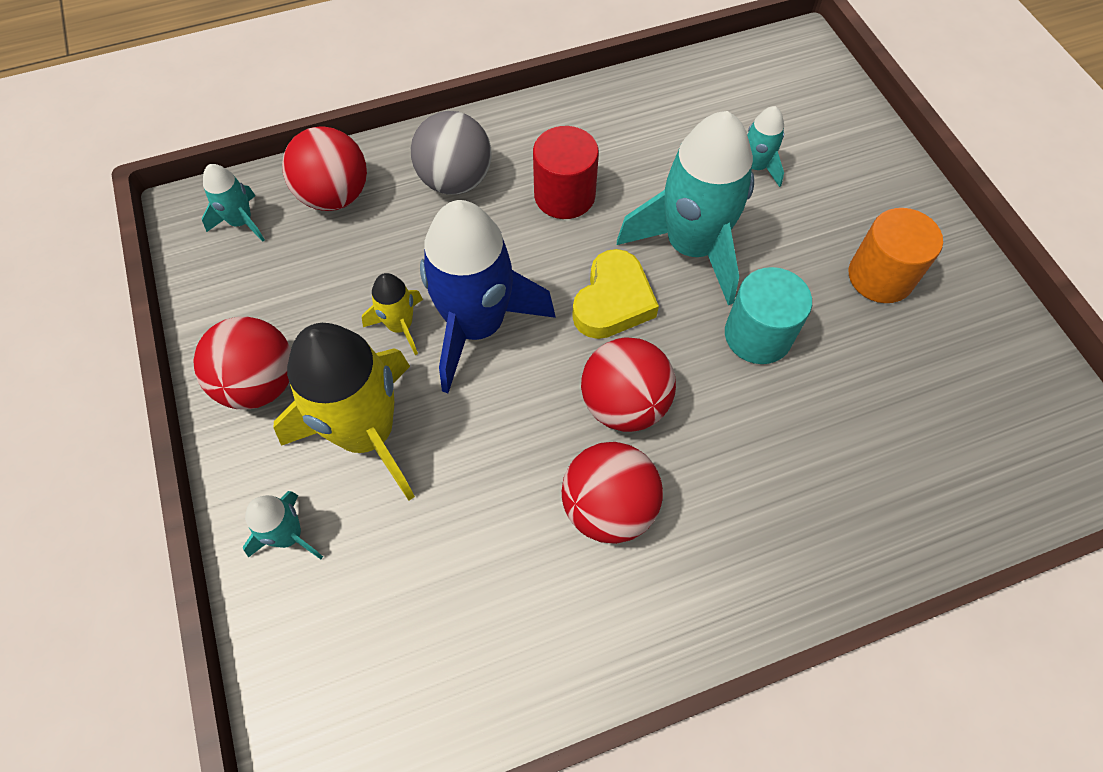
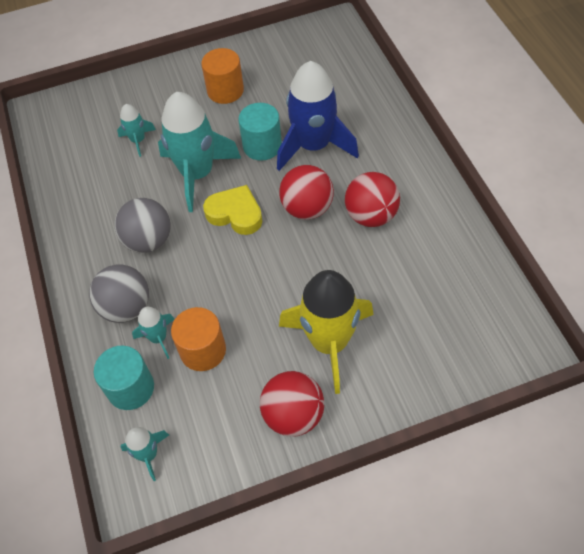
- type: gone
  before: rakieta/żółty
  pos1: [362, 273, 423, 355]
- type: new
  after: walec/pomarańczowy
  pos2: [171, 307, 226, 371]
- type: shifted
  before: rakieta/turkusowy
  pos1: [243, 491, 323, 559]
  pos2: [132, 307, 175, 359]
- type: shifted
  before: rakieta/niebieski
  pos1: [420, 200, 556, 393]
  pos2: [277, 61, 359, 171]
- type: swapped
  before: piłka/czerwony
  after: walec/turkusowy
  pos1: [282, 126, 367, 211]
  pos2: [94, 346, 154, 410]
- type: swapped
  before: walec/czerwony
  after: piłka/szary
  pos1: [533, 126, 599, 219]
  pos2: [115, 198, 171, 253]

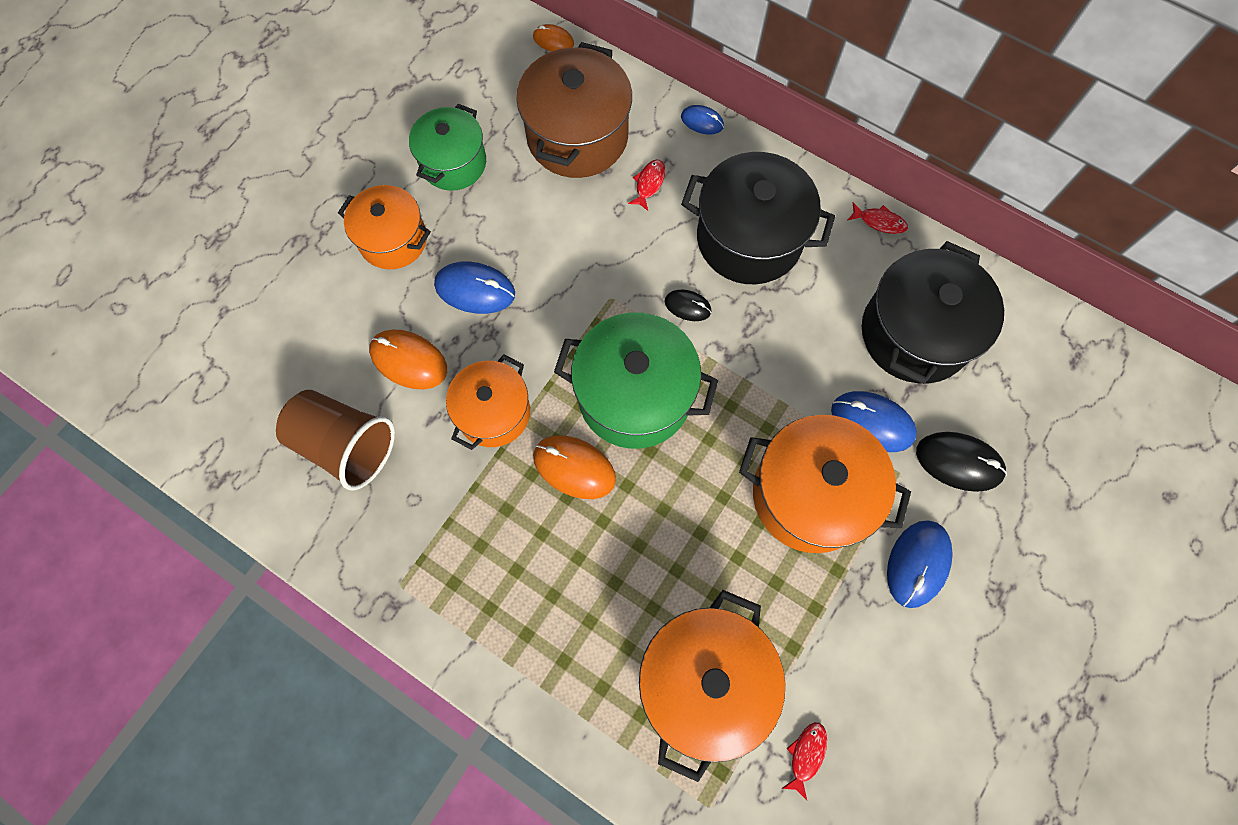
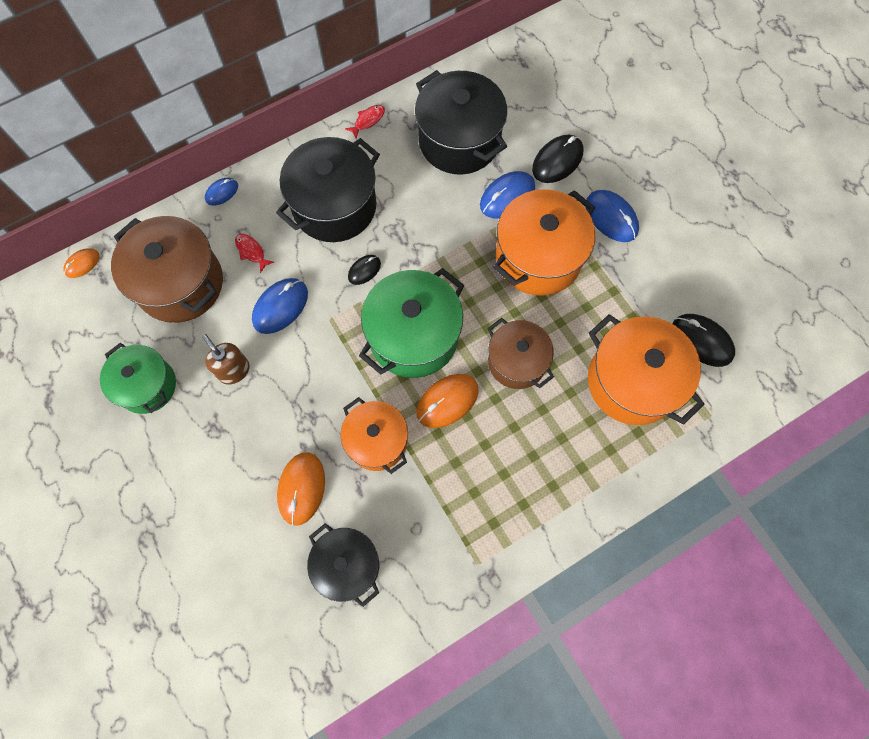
- type: gone
  before: garnek/pomarańczowy
  pos1: [338, 185, 431, 269]
- type: new
  after: dozownik mydła/brązowy
  pos2: [202, 334, 249, 385]
- type: new
  after: garnek/brązowy
  pos2: [487, 318, 554, 389]
- type: shifted
  before: myszka/niebieski
  pos1: [434, 262, 515, 314]
  pos2: [252, 278, 308, 334]
- type: swapped
  before: szklanka/brązowy
  after: garnek/czarny
  pos1: [276, 390, 395, 491]
  pos2: [307, 523, 379, 607]
- type: swapped
  before: ryba/czerwony
  after: myszka/czarny
  pos1: [782, 722, 827, 800]
  pos2: [673, 314, 735, 367]
- type: rotated
  before: myszka/pomarańczowy
  pos1: [369, 329, 447, 389]
  pos2: [277, 453, 325, 526]
  turn: -45

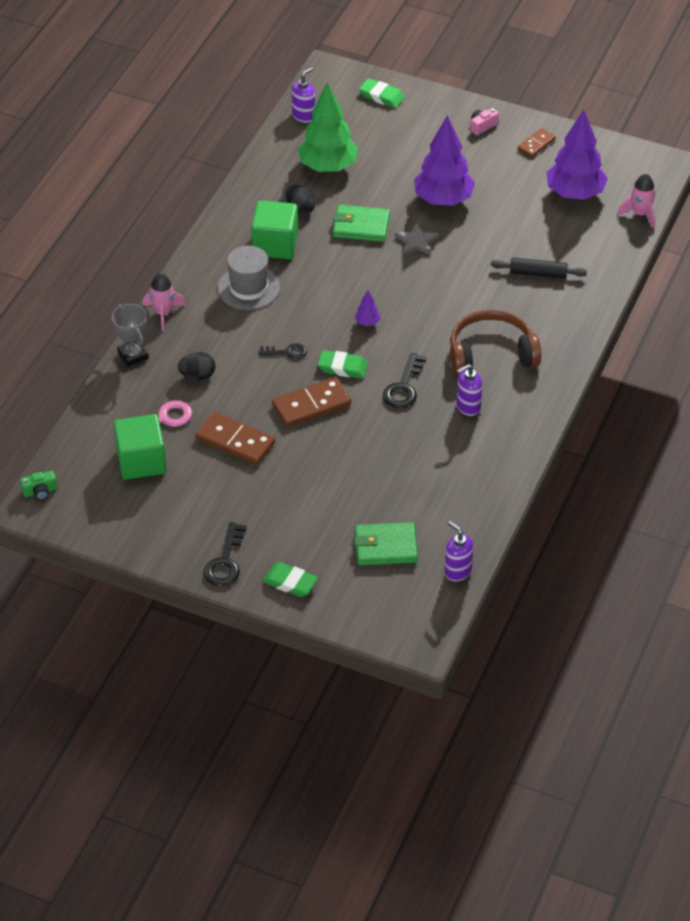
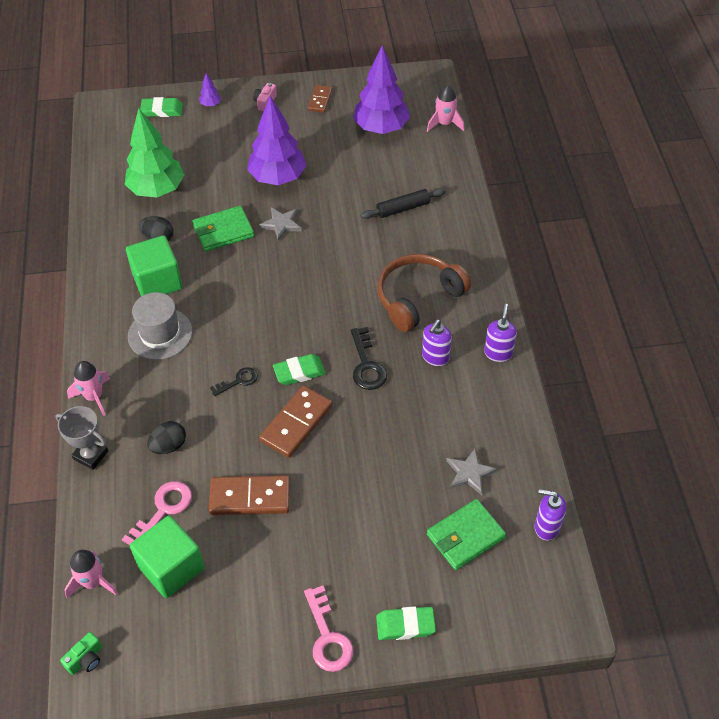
- type: new
  after: rakieta/różowy
  pos2: [64, 550, 118, 598]
- type: new
  after: gwiazda/szary
  pos2: [446, 449, 497, 495]
- type: shifted
  before: dozownik mydła/fioletowy
  pos1: [292, 67, 315, 123]
  pos2: [484, 304, 517, 362]
- type: shifted
  before: drzewko/fioletowy
  pos1: [355, 290, 380, 326]
  pos2: [199, 73, 221, 107]
- type: repainted
  before: klucz/czarny
  after: klucz/różowy
  pos1: [203, 522, 247, 587]
  pos2: [304, 586, 353, 672]

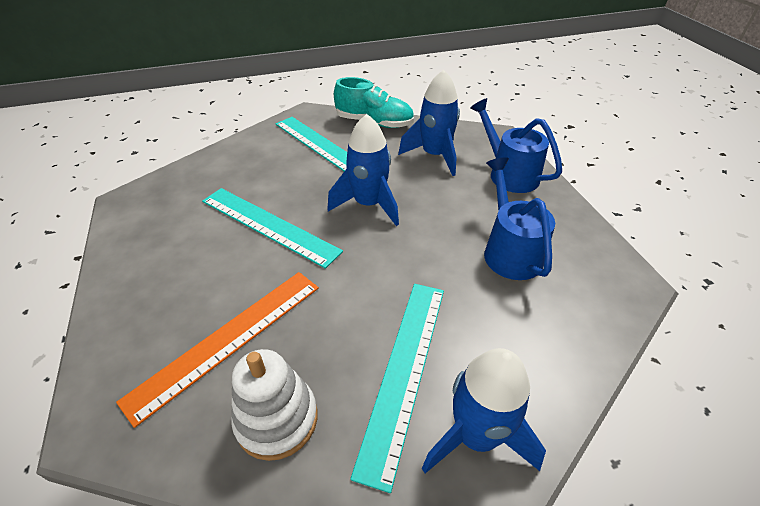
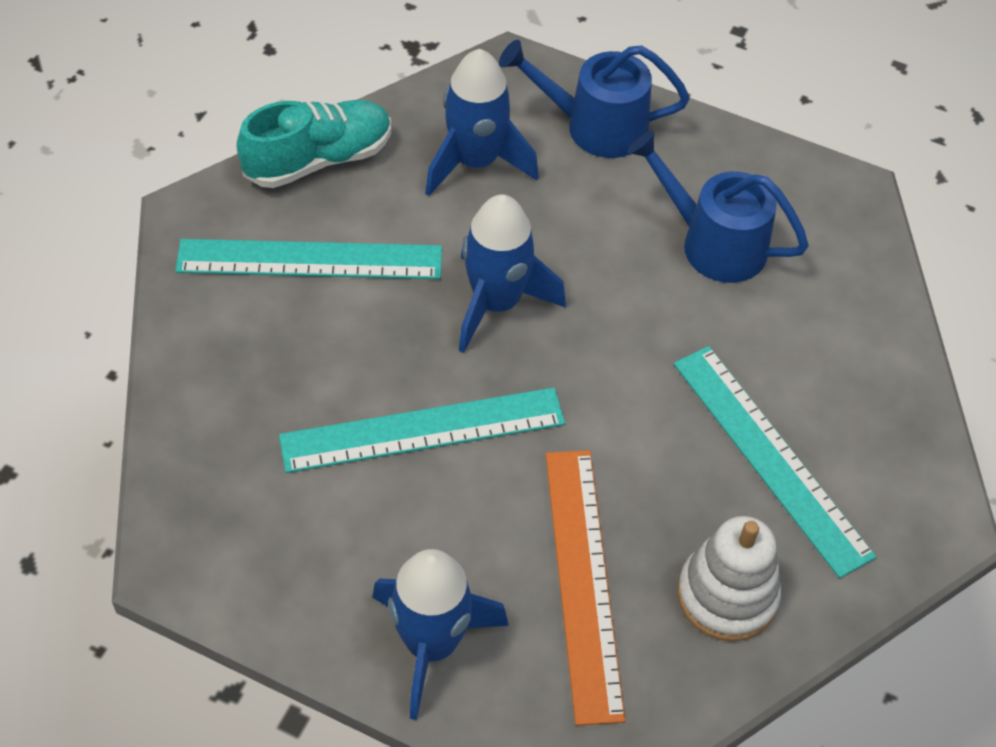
- type: shifted
  before: rakieta/niebieski
  pos1: [422, 348, 546, 473]
  pos2: [372, 549, 509, 720]

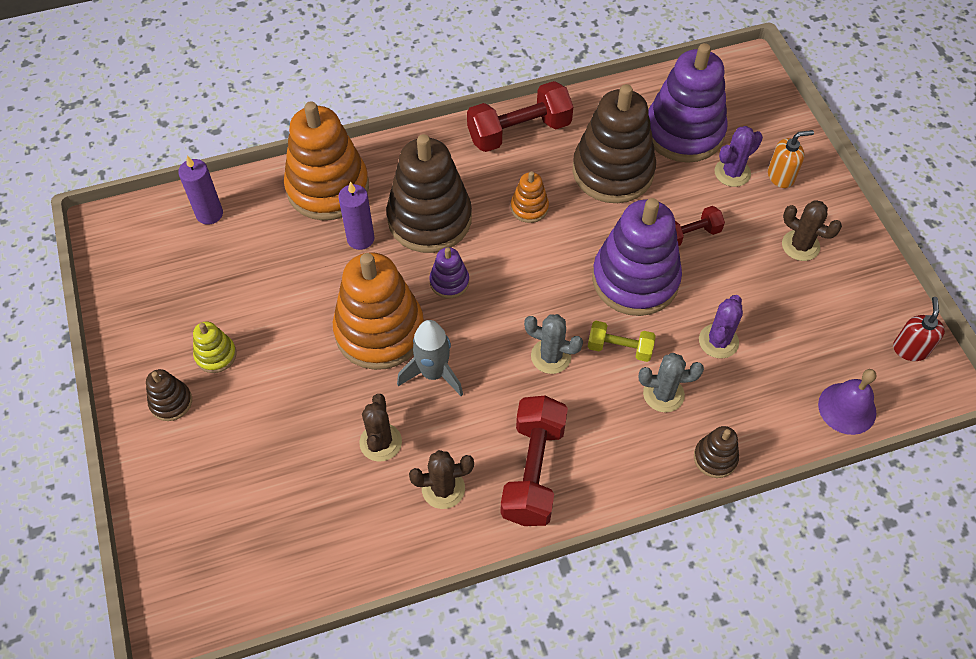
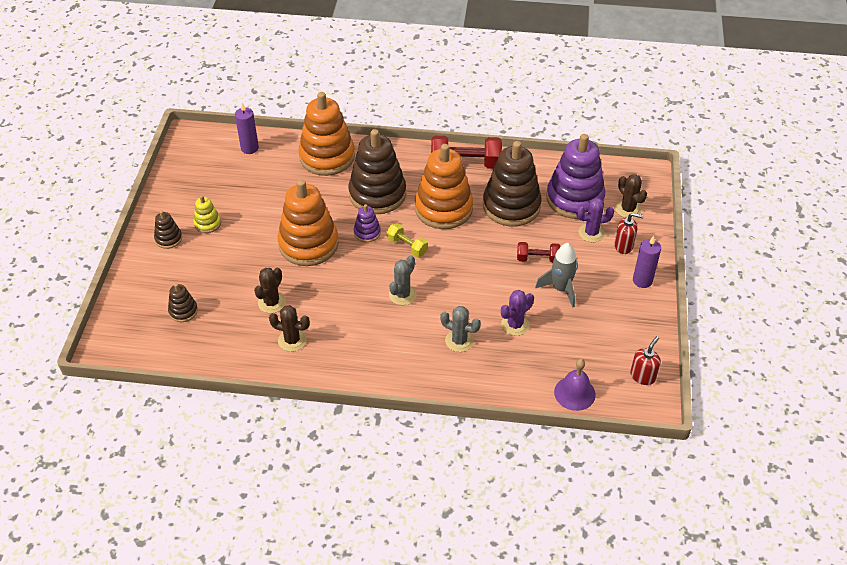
- type: gone
  before: hantel/czerwony
  pos1: [500, 395, 568, 526]
- type: gone
  before: zabawka nakładanka/fioletowy
  pos1: [592, 198, 682, 316]
- type: shifted
  before: świeca/fioletowy
  pos1: [338, 182, 374, 250]
  pos2: [633, 236, 661, 288]
- type: shifted
  before: rakieta/szary
  pos1: [397, 320, 463, 396]
  pos2: [535, 243, 578, 307]
- type: shifted
  before: hantel/żółty
  pos1: [588, 321, 656, 362]
  pos2: [386, 223, 428, 257]
- type: shifted
  before: zabawka nakładanka/brązowy
  pos1: [694, 426, 739, 478]
  pos2: [168, 283, 198, 322]
- type: shifted
  before: kaktus/brązowy
  pos1: [782, 200, 842, 261]
  pos2: [615, 174, 647, 218]
- type: repainted
  before: dozownik mydła/pomarańczowy
  after: dozownik mydła/czerwony
  pos1: [768, 130, 814, 188]
  pos2: [614, 213, 644, 254]
- type: rotated
  before: kaktus/szary
  pos1: [524, 314, 583, 374]
  pos2: [389, 255, 417, 305]
  turn: 75
- type: scaled
  before: zabawka nakładanka/pomarańczowy
  pos1: [511, 171, 549, 223]
  pos2: [415, 144, 473, 229]
  scale: 2.2

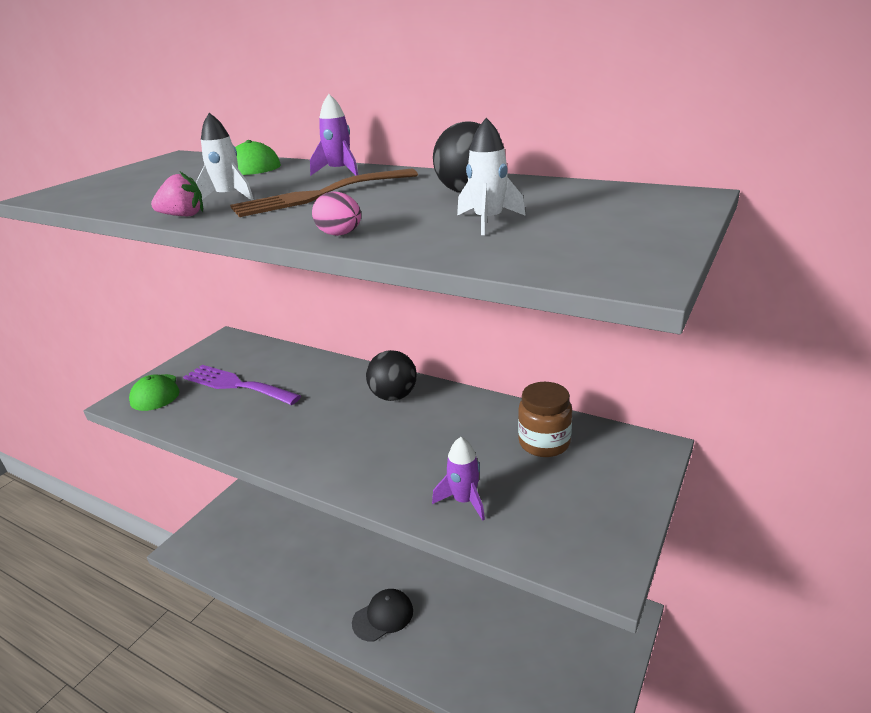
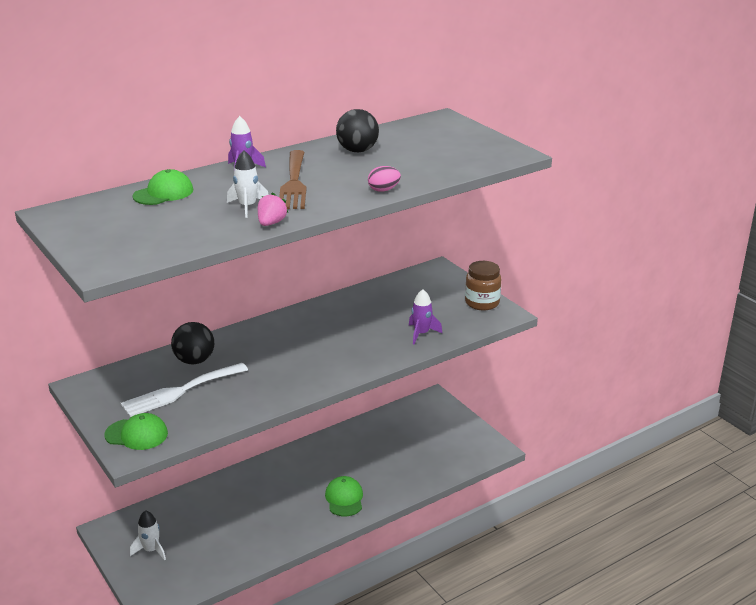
- type: shifted
  before: piłka/czarny
  pos1: [366, 350, 417, 401]
  pos2: [171, 322, 214, 365]
- type: shifted
  before: rakieta/biały
  pos1: [457, 118, 526, 235]
  pos2: [130, 510, 166, 560]
- type: shifted
  before: słoik/brązowy
  pos1: [518, 382, 572, 457]
  pos2: [465, 261, 501, 310]
- type: repainted
  before: widelec/fioletowy
  after: widelec/biały
  pos1: [183, 365, 301, 405]
  pos2: [121, 363, 248, 417]
- type: repainted
  before: czapka/czarny
  after: czapka/zielony
  pos1: [352, 589, 413, 642]
  pos2: [325, 476, 363, 516]

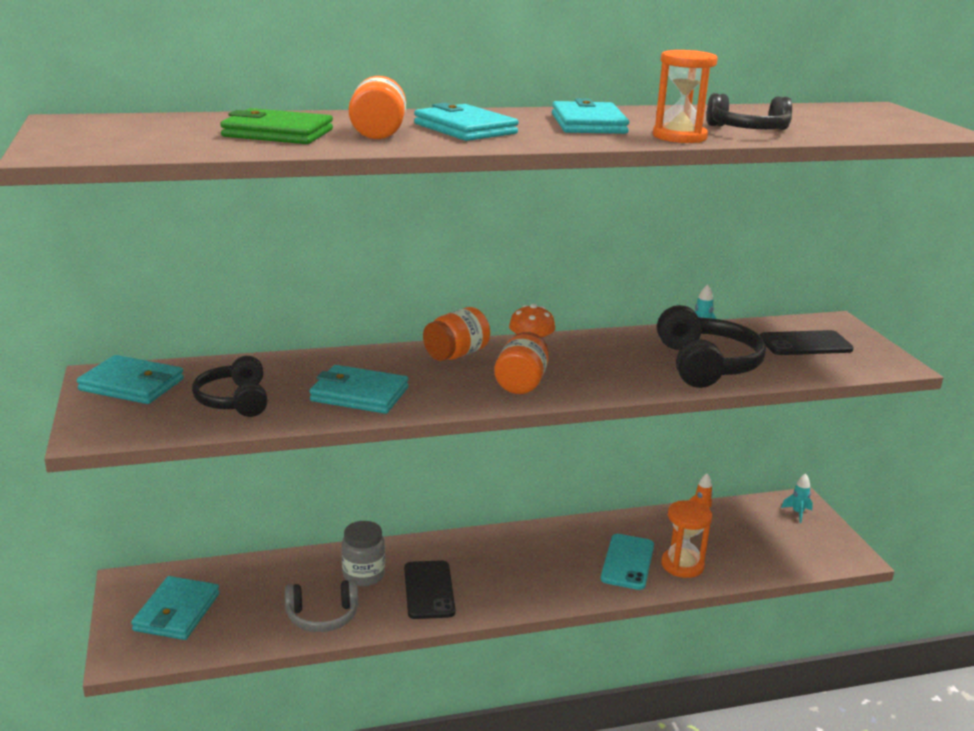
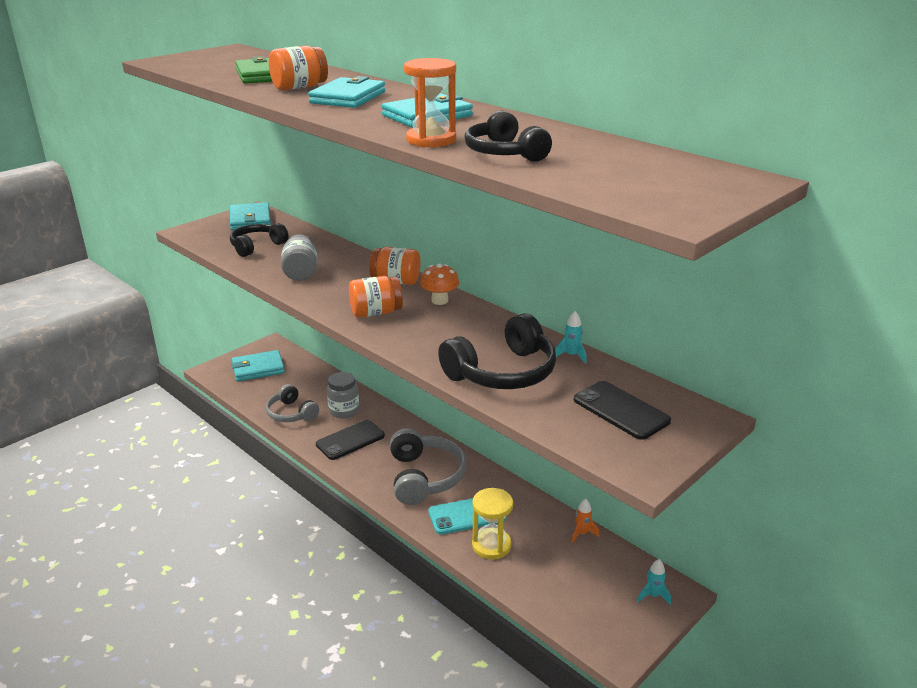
- type: new
  after: słuchawki/szary
  pos2: [390, 428, 466, 505]
- type: swapped
  before: portfel/turkusowy
  after: słoik/szary
  pos1: [310, 365, 408, 414]
  pos2: [281, 235, 317, 281]
- type: repainted
  before: klepsydra/pomarańczowy
  after: klepsydra/żółty
  pos1: [661, 500, 712, 578]
  pos2: [472, 488, 513, 559]

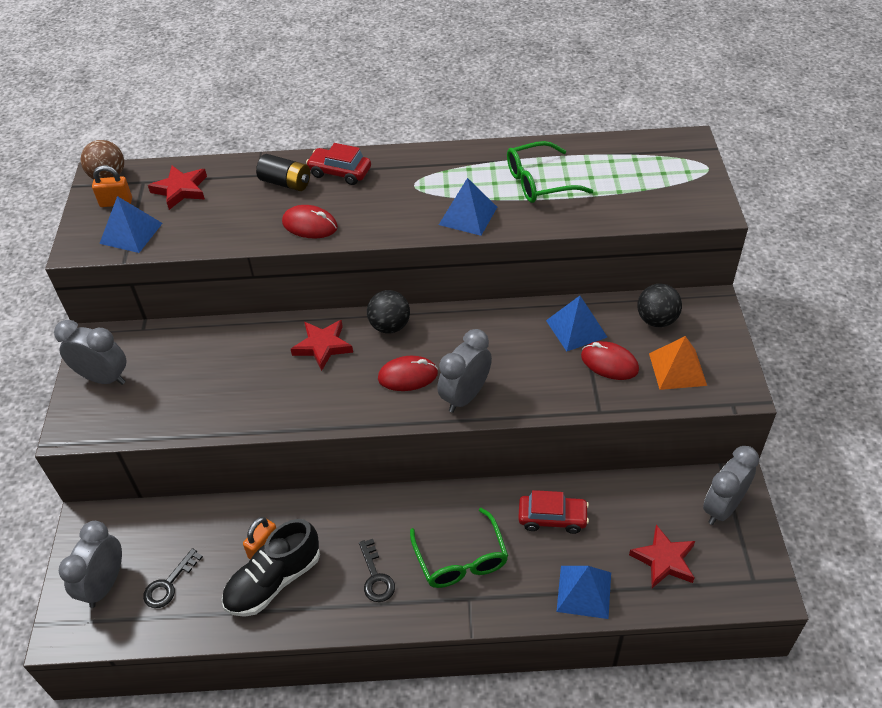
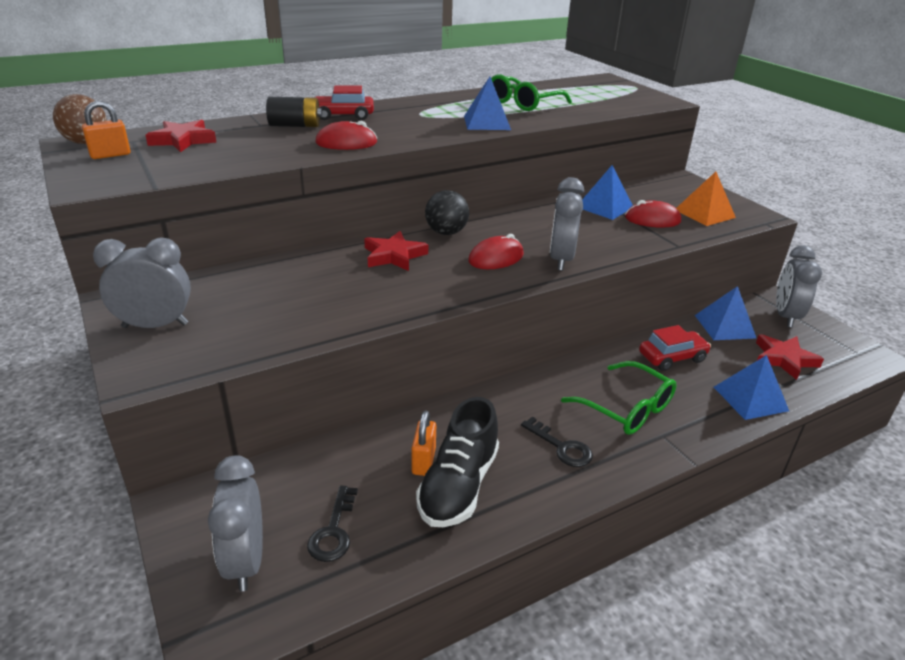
- type: gone
  before: piłka/czarny
  pos1: [637, 284, 682, 327]
- type: shifted
  before: piramida/niebieski
  pos1: [99, 196, 163, 253]
  pos2: [695, 286, 756, 340]

